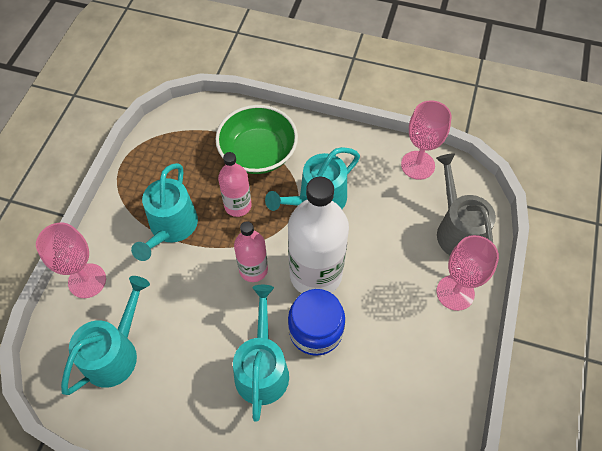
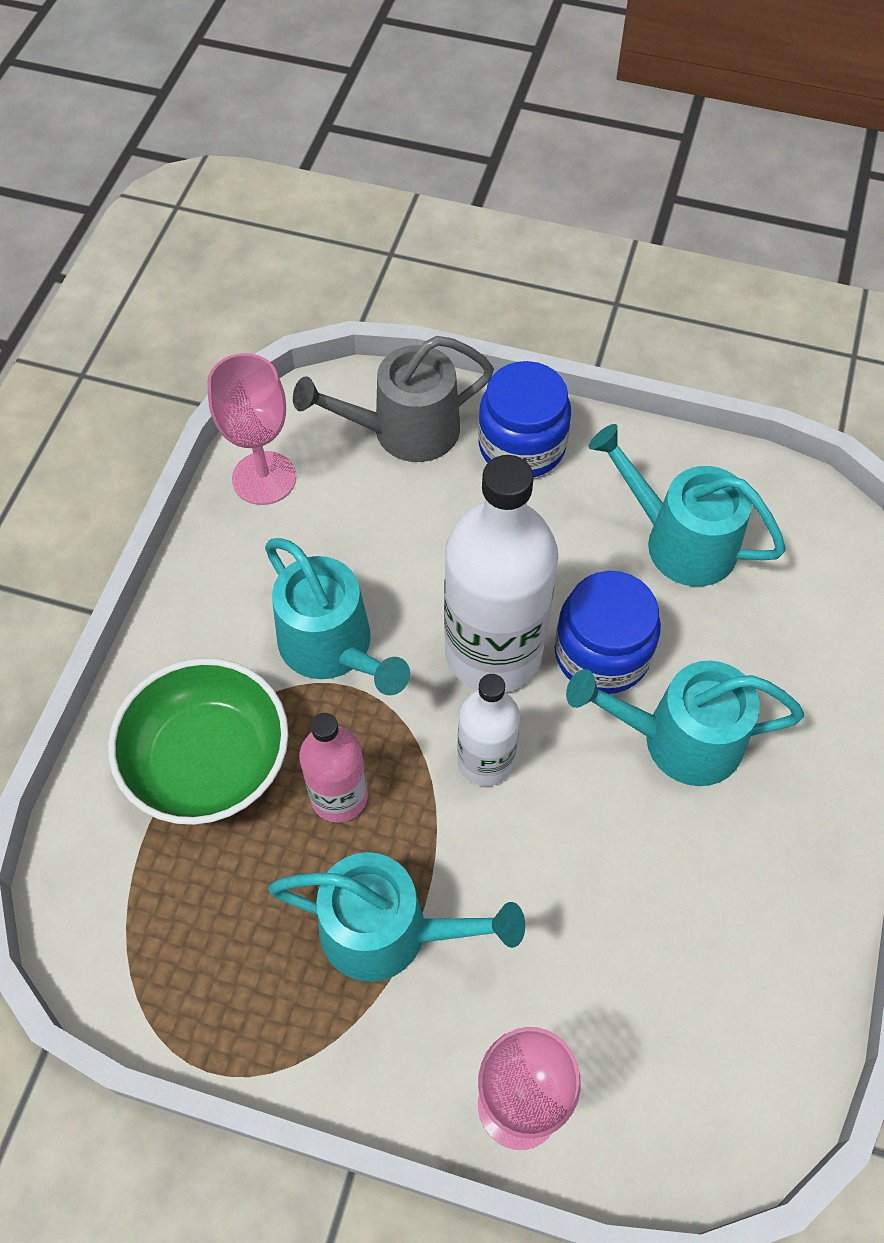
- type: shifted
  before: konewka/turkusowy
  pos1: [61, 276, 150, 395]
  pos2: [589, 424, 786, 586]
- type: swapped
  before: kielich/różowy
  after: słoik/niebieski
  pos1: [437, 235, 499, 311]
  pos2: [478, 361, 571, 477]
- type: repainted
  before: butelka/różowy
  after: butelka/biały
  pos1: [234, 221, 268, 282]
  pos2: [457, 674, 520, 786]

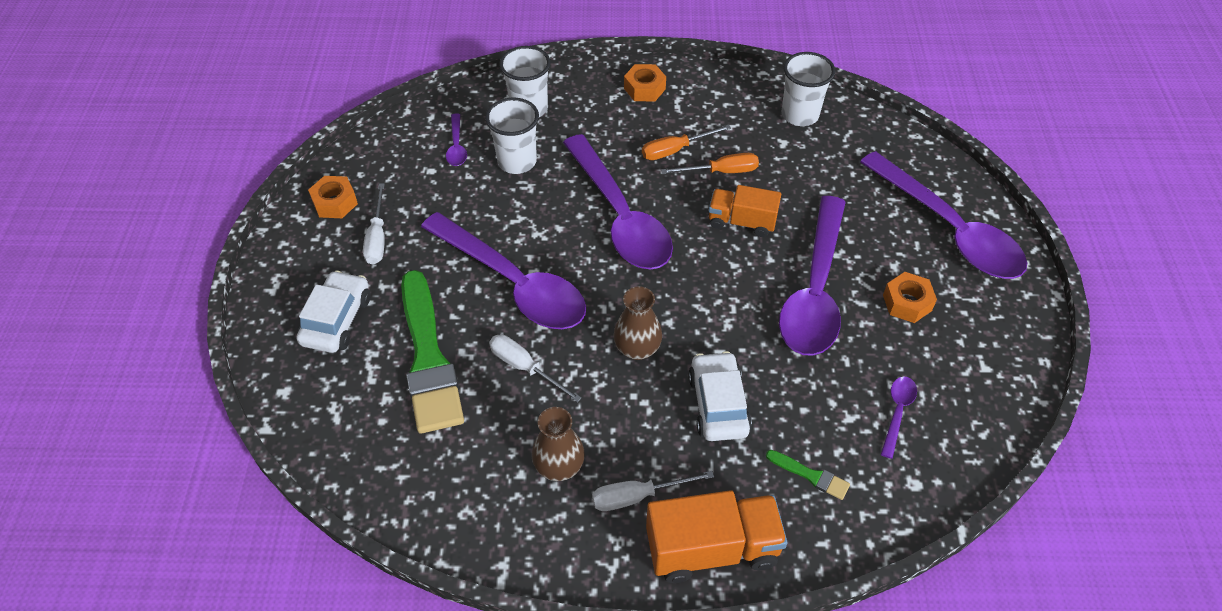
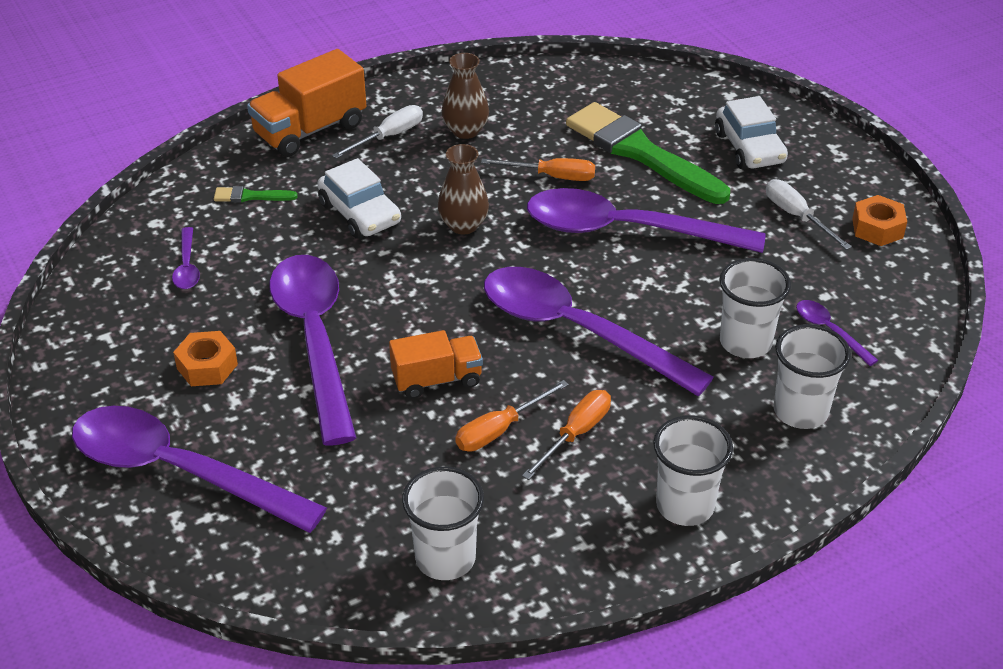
- type: swapped
  before: nakrętka/pomarańczowy
  after: szklanka/biały
  pos1: [624, 64, 666, 101]
  pos2: [653, 415, 733, 526]
- type: repainted
  before: śrubokręt/biały
  after: śrubokręt/pomarańczowy
  pos1: [489, 334, 582, 403]
  pos2: [481, 158, 595, 181]

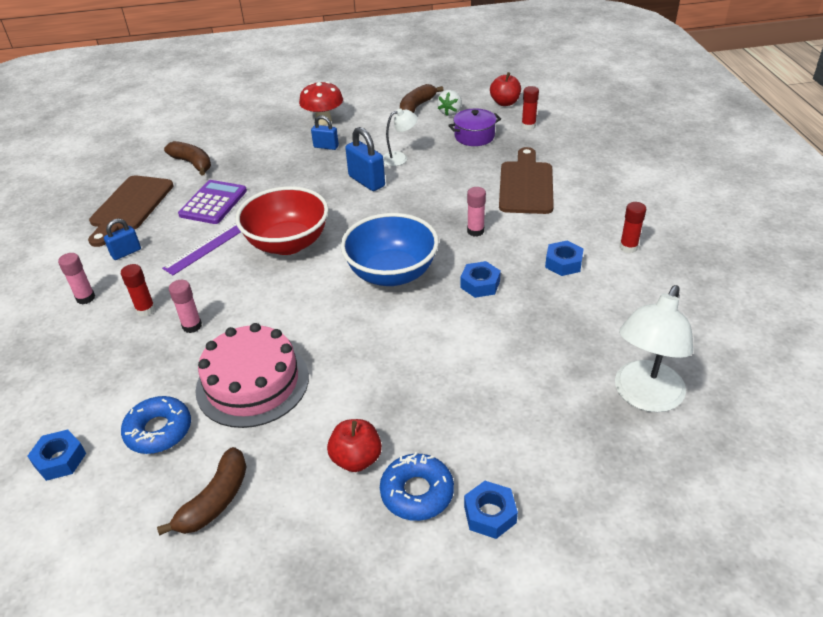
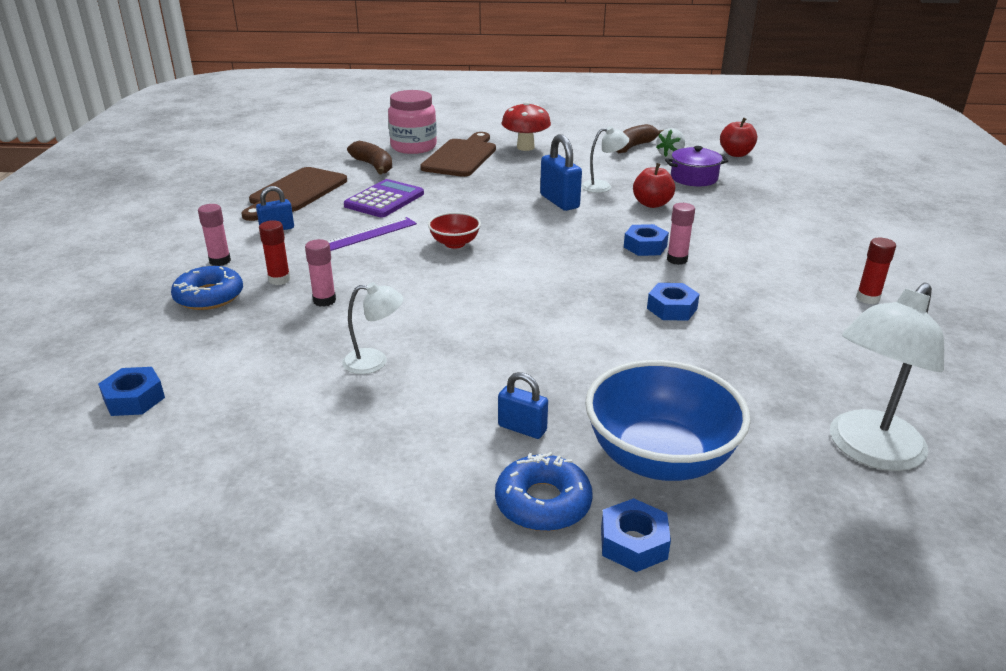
- type: gone
  before: banan/brązowy
  pos1: [157, 447, 247, 535]
- type: gone
  before: klej w sztyfcie/czerwony
  pos1: [521, 86, 539, 130]
- type: new
  after: słoik/różowy
  pos2: [388, 90, 437, 154]
- type: shifted
  before: donut/niebieski
  pos1: [121, 396, 191, 454]
  pos2: [171, 266, 243, 310]
- type: shifted
  before: kłódka/niebieski
  pos1: [311, 115, 339, 150]
  pos2: [498, 372, 548, 439]
- type: shifted
  before: jabłko/czerwony
  pos1: [327, 419, 382, 472]
  pos2: [633, 163, 675, 208]
- type: shifted
  before: miska/niebieski
  pos1: [341, 213, 439, 286]
  pos2: [585, 360, 751, 481]
- type: shifted
  before: deska do krojenia/brązowy
  pos1: [499, 147, 554, 214]
  pos2: [420, 132, 496, 177]
- type: shifted
  before: nakrętka/niebieski
  pos1: [545, 241, 583, 276]
  pos2: [624, 224, 669, 256]
- type: swapped
  before: tort/różowy
  after: lampka/biały
  pos1: [195, 323, 309, 428]
  pos2: [342, 282, 403, 374]
- type: scaled
  before: miska/czerwony
  pos1: [236, 186, 329, 255]
  pos2: [428, 212, 481, 248]
  scale: 0.5

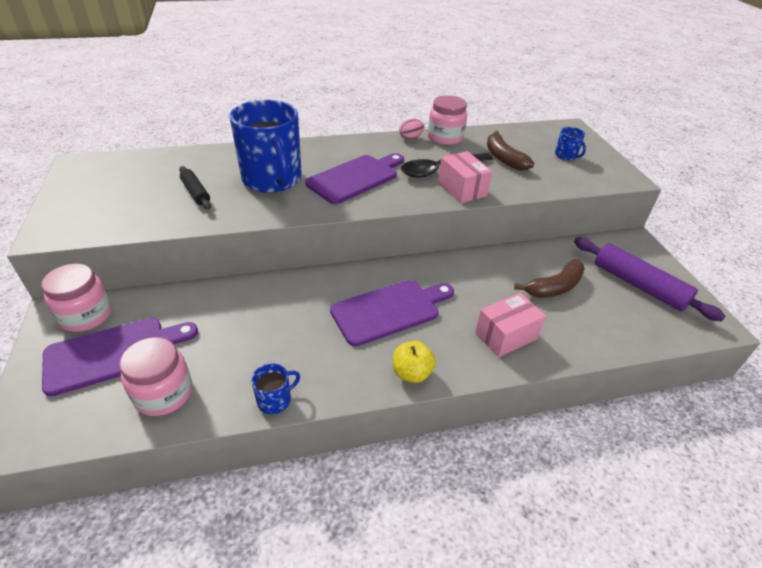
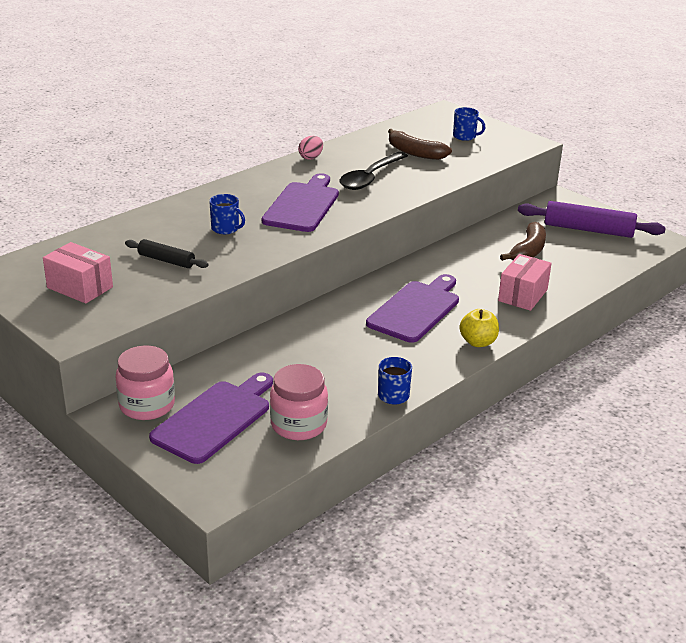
- type: gone
  before: słoik/różowy
  pos1: [428, 95, 467, 145]
- type: shifted
  before: pudełko/różowy
  pos1: [438, 151, 492, 203]
  pos2: [43, 242, 113, 304]
- type: scaled
  before: kubek/niebieski
  pos1: [229, 100, 302, 193]
  pos2: [209, 194, 245, 234]
  scale: 0.41

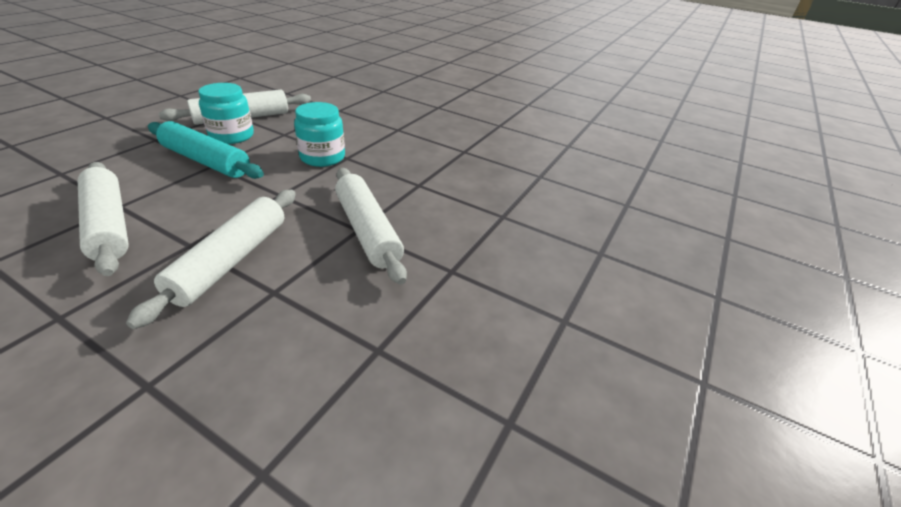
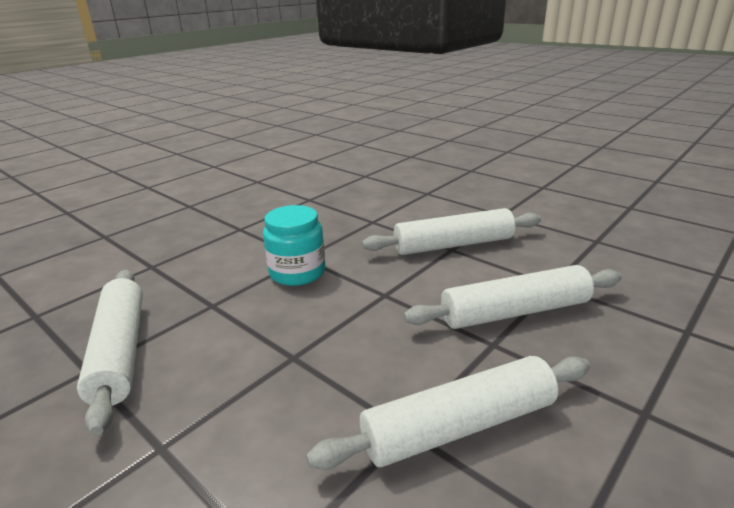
- type: gone
  before: wałek do ciasta/turkusowy
  pos1: [148, 121, 264, 179]
- type: gone
  before: słoik/turkusowy
  pos1: [198, 83, 254, 144]
- type: rotated
  before: wałek do ciasta/biały
  pos1: [126, 190, 296, 329]
  pos2: [403, 265, 622, 329]
  turn: -45

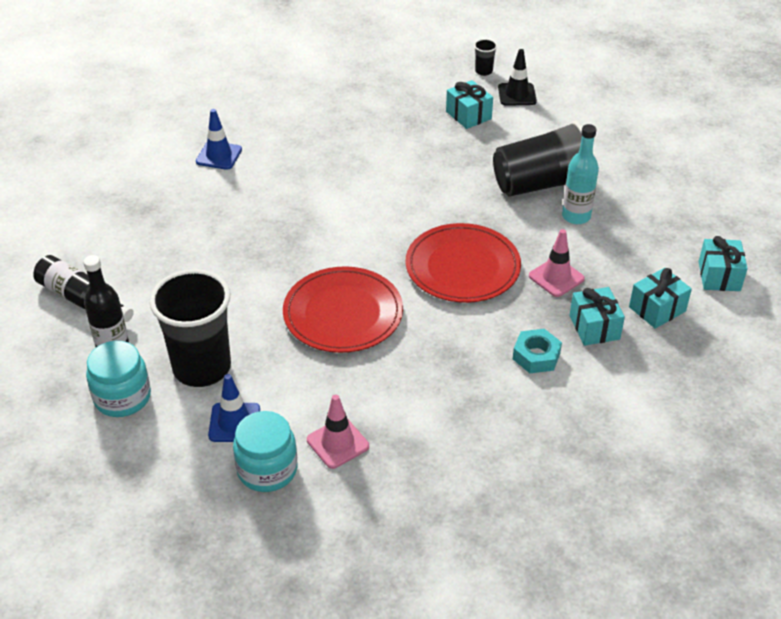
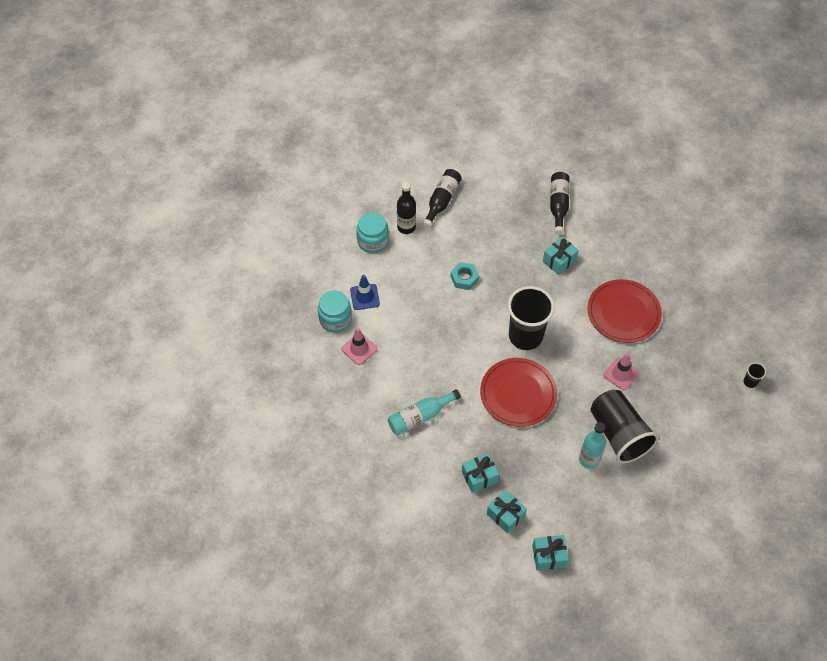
- type: gone
  before: pachołek/niebieski
  pos1: [196, 109, 242, 170]
- type: gone
  before: pachołek/czarny
  pos1: [498, 49, 537, 106]
- type: new
  after: butelka/turkusowy
  pos2: [388, 389, 461, 435]
- type: new
  after: butelka/czarny
  pos2: [550, 172, 570, 235]
- type: shifted
  before: szklanka/czarny
  pos1: [149, 269, 231, 387]
  pos2: [508, 286, 555, 350]
- type: shifted
  before: talerz/czerwony
  pos1: [283, 267, 403, 353]
  pos2: [588, 279, 662, 343]
- type: shifted
  before: prezent/turkusowy
  pos1: [446, 80, 493, 129]
  pos2: [543, 237, 579, 275]
- type: shifted
  before: nakrętka/turkusowy
  pos1: [513, 329, 562, 373]
  pos2: [451, 262, 479, 290]
- type: shifted
  before: pachołek/różowy
  pos1: [529, 229, 585, 297]
  pos2: [603, 353, 639, 390]

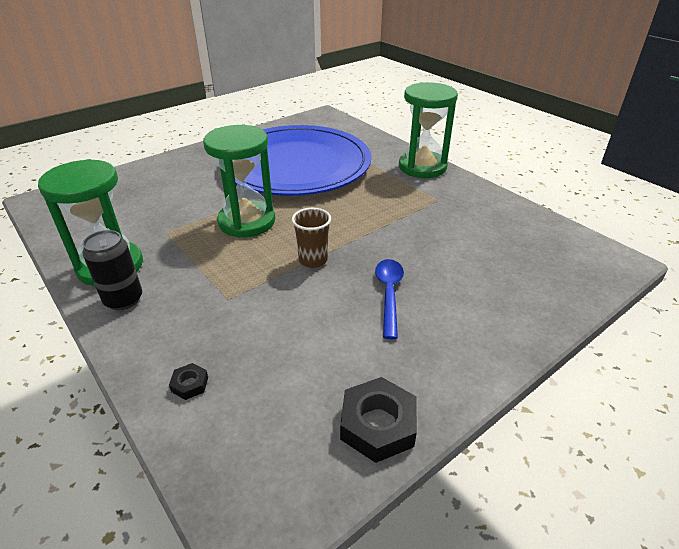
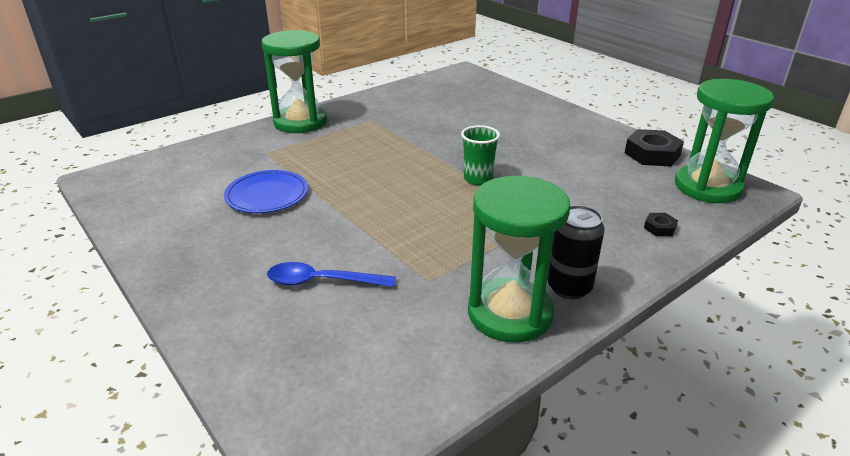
- type: shifted
  before: klepsydra/zielony
  pos1: [203, 125, 275, 238]
  pos2: [675, 79, 774, 203]
- type: shifted
  before: łyżka/niebieski
  pos1: [375, 259, 404, 339]
  pos2: [267, 262, 396, 287]
- type: repainted
  before: szklanka/brązowy
  after: szklanka/zielony
  pos1: [292, 208, 331, 268]
  pos2: [461, 125, 500, 185]
- type: scaled
  before: talerz/niebieski
  pos1: [235, 125, 371, 196]
  pos2: [224, 170, 308, 213]
  scale: 0.4

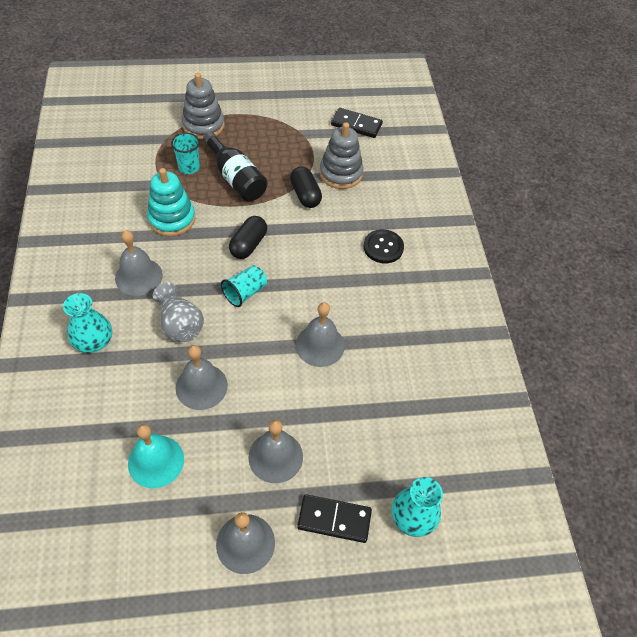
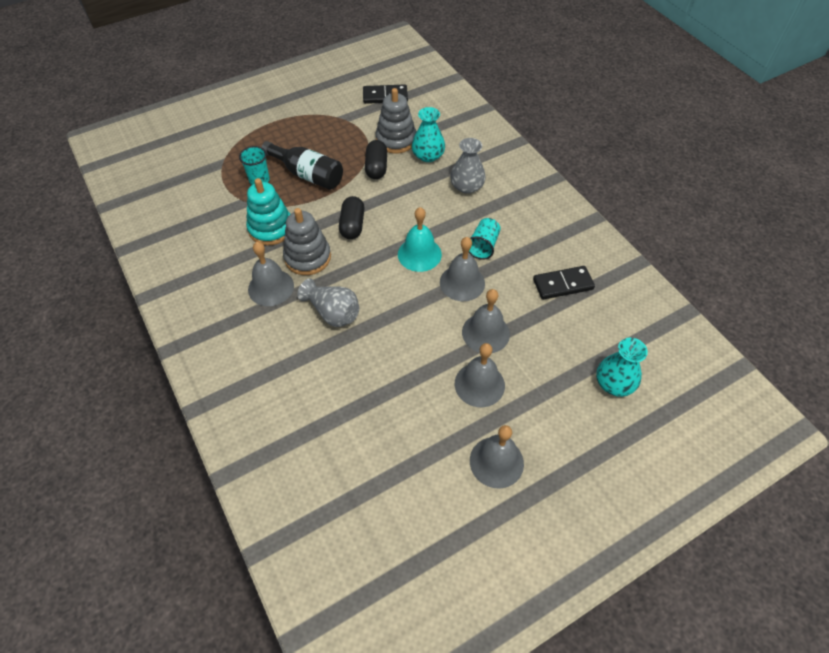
- type: shifted
  before: wazon/turkusowy
  pos1: [63, 293, 112, 353]
  pos2: [412, 107, 445, 162]
- type: shifted
  before: dzwonek/turkusowy
  pos1: [128, 424, 184, 488]
  pos2: [398, 207, 442, 272]
- type: shifted
  before: dzwonek/szary
  pos1: [175, 345, 228, 410]
  pos2: [462, 289, 510, 353]
- type: shifted
  before: zabawka nakładanka/szary
  pos1: [182, 73, 225, 139]
  pos2: [283, 208, 331, 275]
- type: shifted
  before: szklanka/turkusowy
  pos1: [221, 265, 267, 307]
  pos2: [468, 218, 501, 260]
- type: shifted
  before: kostka domina/czarny
  pos1: [297, 494, 372, 543]
  pos2: [533, 266, 595, 300]
- type: swapped
  before: guzik/czarny
  after: wazon/szary
  pos1: [363, 229, 404, 263]
  pos2: [450, 138, 486, 194]
- type: rotated
  before: kapsułka/czarny
  pos1: [290, 166, 322, 208]
  pos2: [365, 140, 387, 179]
  turn: 45

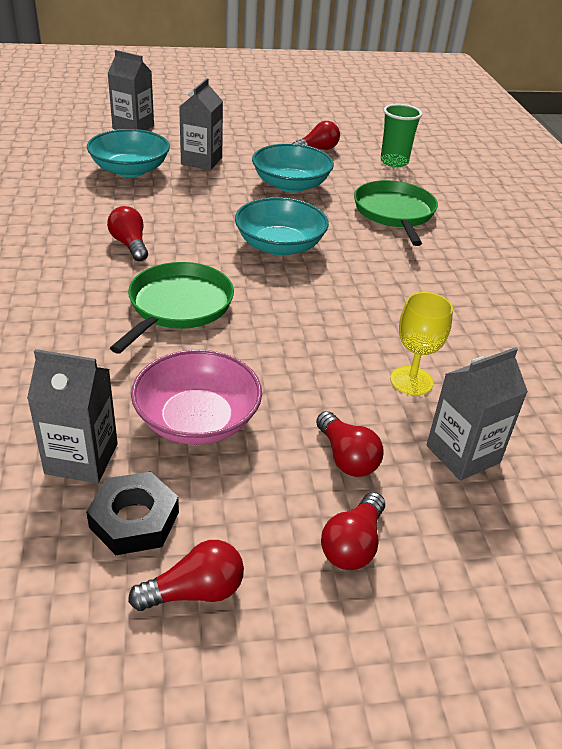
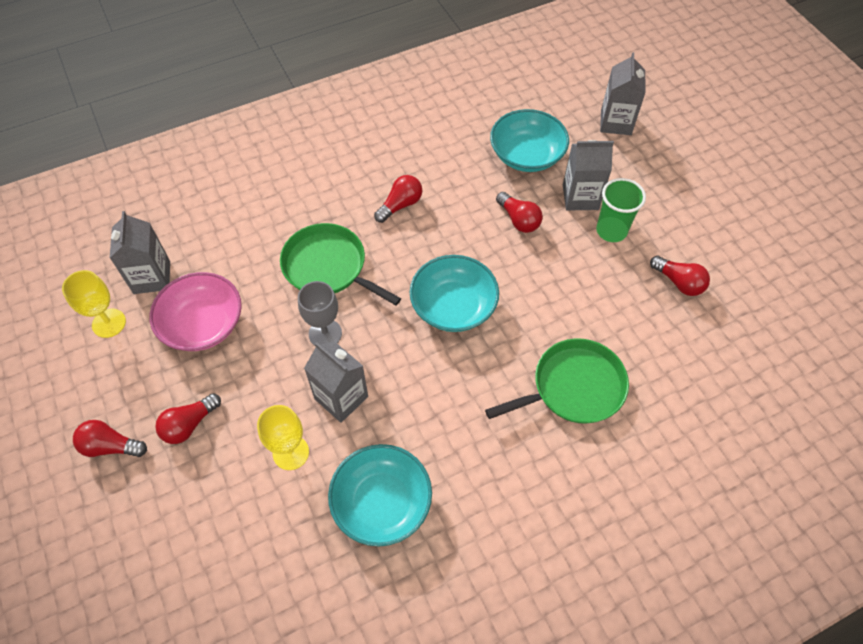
- type: new
  after: kielich/szary
  pos2: [298, 281, 342, 346]
- type: shifted
  before: żarówka/czerwony
  pos1: [128, 540, 244, 611]
  pos2: [496, 192, 543, 233]
- type: shifted
  before: miska/turkusowy
  pos1: [252, 144, 334, 192]
  pos2: [328, 444, 432, 546]
- type: shifted
  before: szklanka/zielony
  pos1: [381, 104, 422, 167]
  pos2: [596, 178, 646, 242]
- type: shifted
  before: karton mleka/szary
  pos1: [427, 347, 528, 480]
  pos2: [304, 341, 368, 423]
- type: swapped
  before: nakrętka/czarny
  after: kielich/żółty
  pos1: [86, 472, 179, 555]
  pos2: [62, 270, 126, 338]
- type: rotated
  before: patelnia/zielony
  pos1: [110, 262, 234, 354]
  pos2: [280, 223, 401, 305]
  turn: -150

